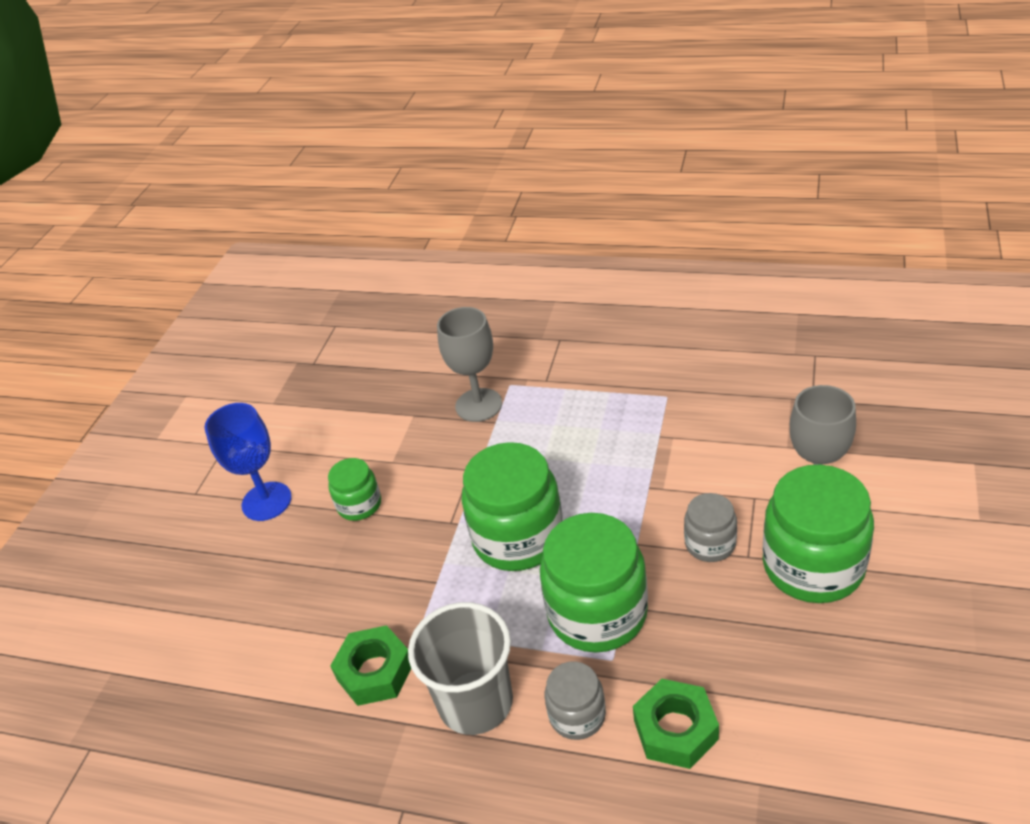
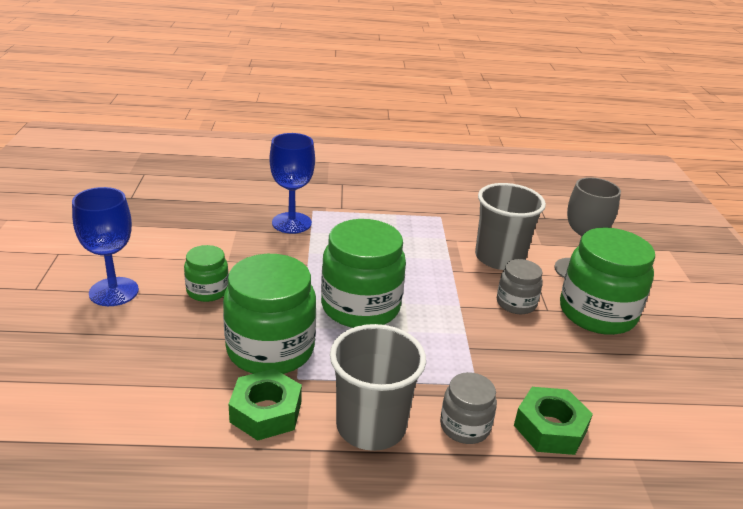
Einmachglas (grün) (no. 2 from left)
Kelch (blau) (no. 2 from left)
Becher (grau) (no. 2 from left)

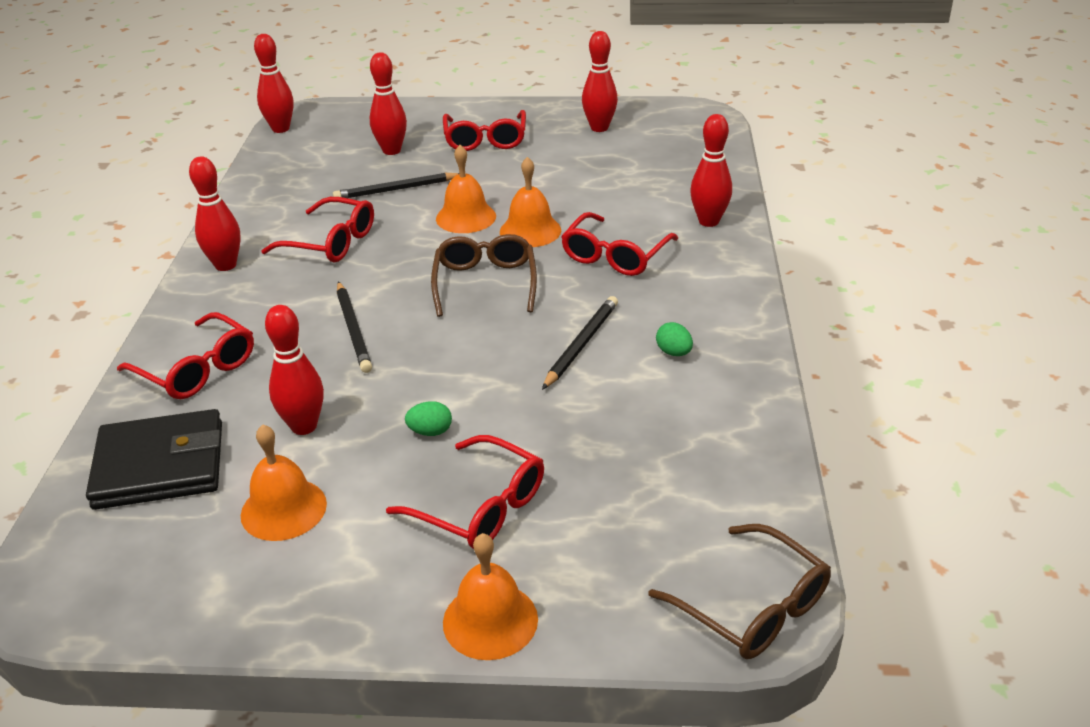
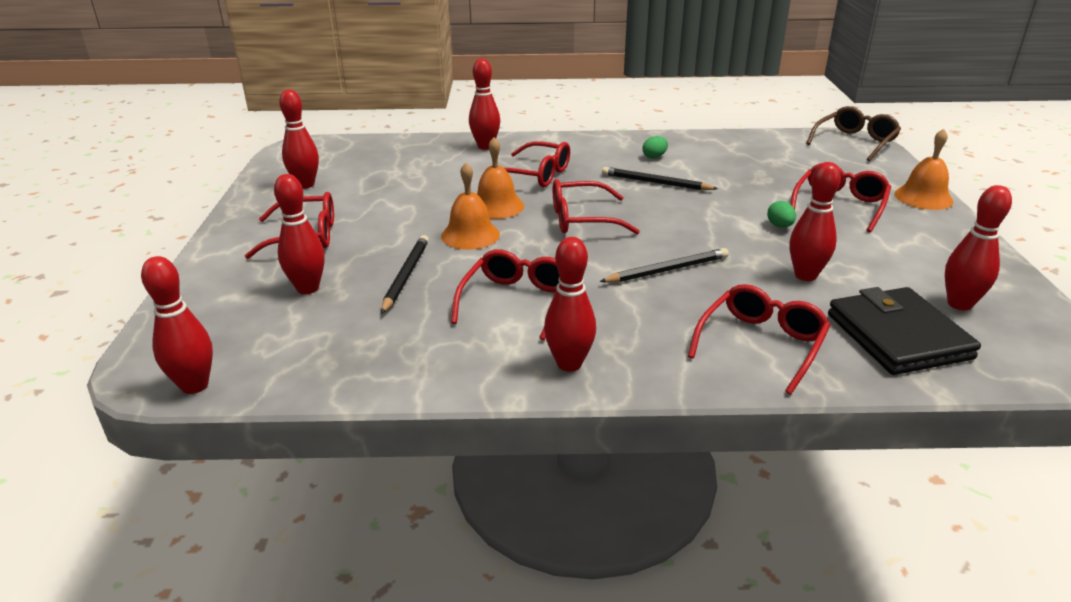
Bleistift (schwarz) (no. 1 from left)
Brille (rot) (no. 4 from left)
Bowlingkegel (rot) (no. 7 from left)
Glocke (orange) (no. 1 from left in the first image)

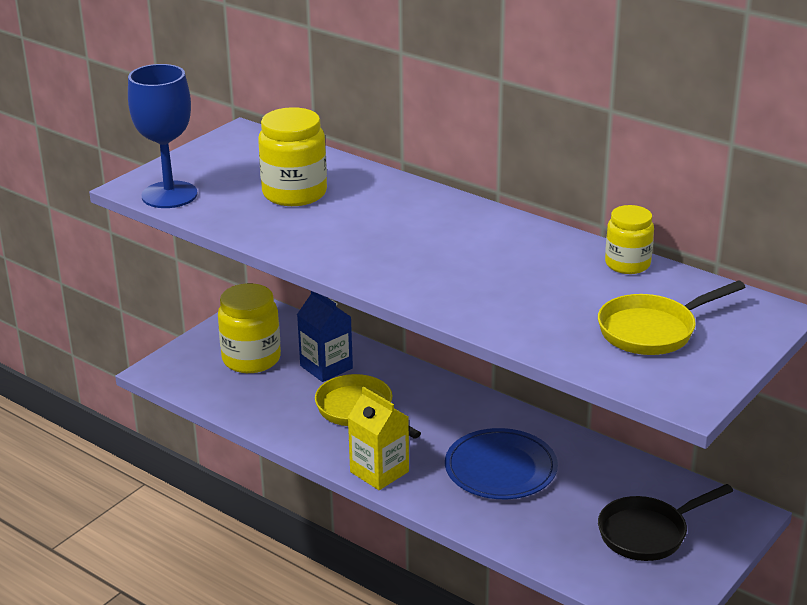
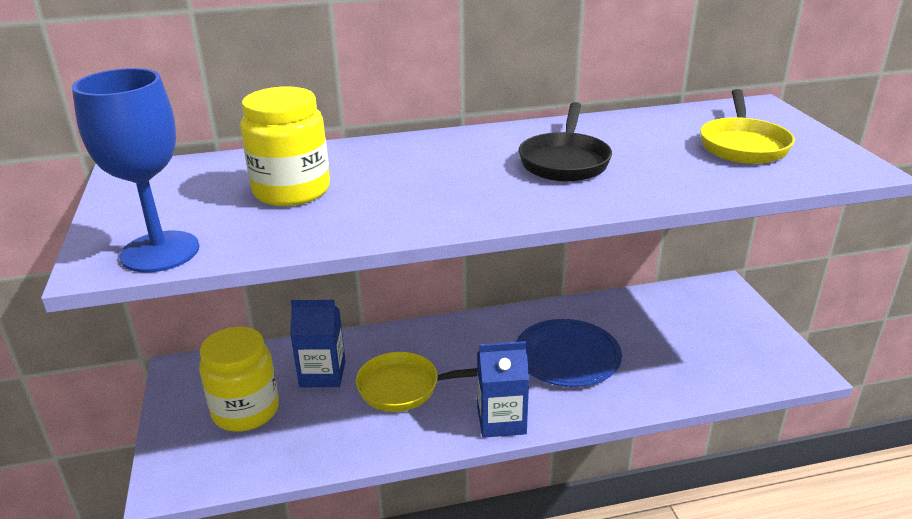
Getränkekarton (blau) (no. 2 from left)
Pfanne (schwarz)
Einmachglas (gelb) (no. 3 from left in the first image)

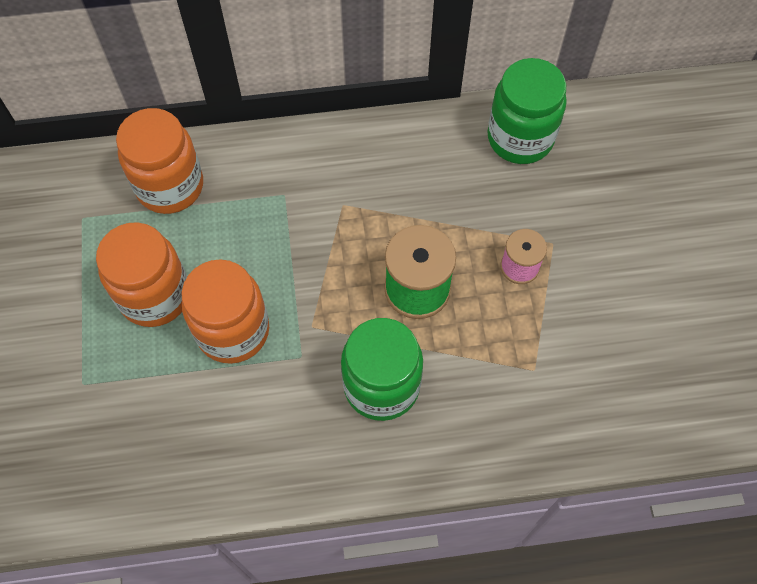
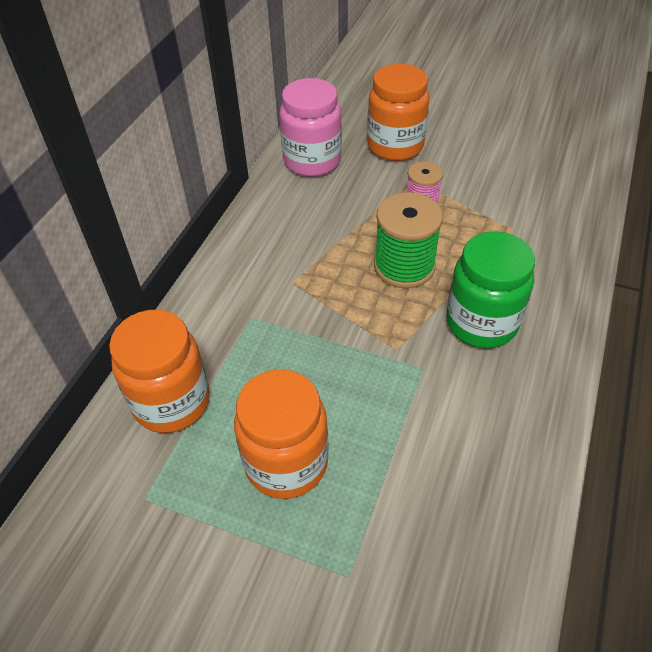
Einmachglas (rosa)
Einmachglas (orange) (no. 3 from left)

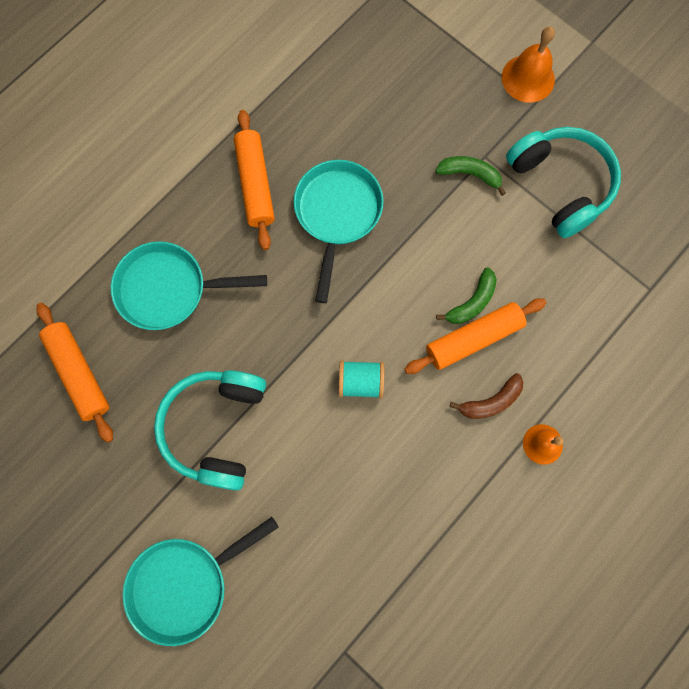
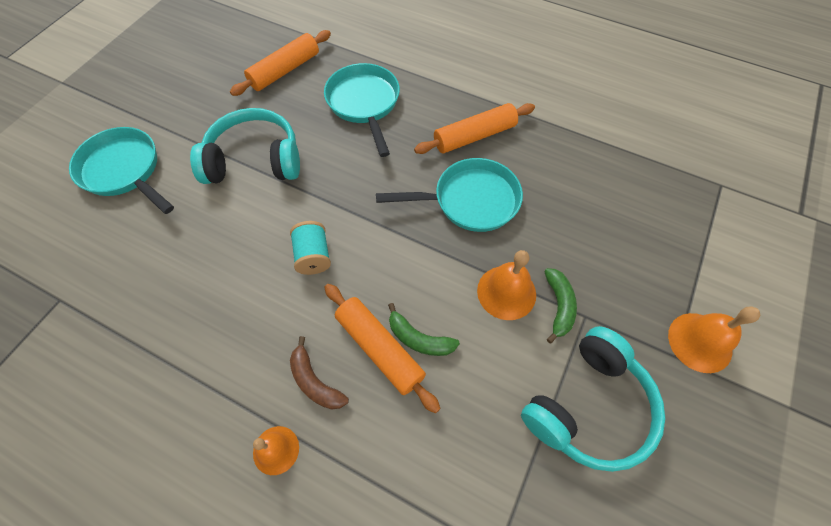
Glocke (orange) (no. 2 from left)

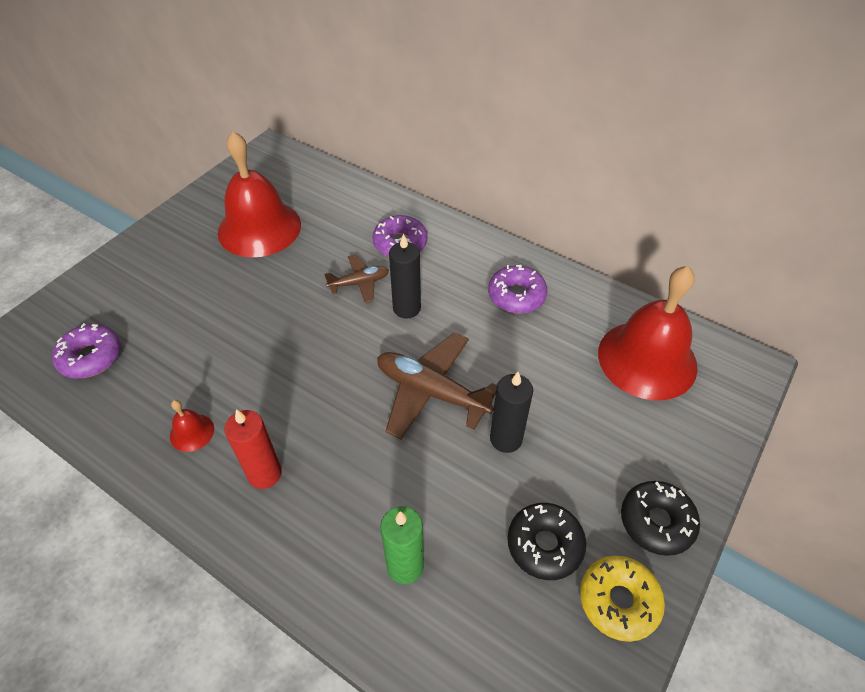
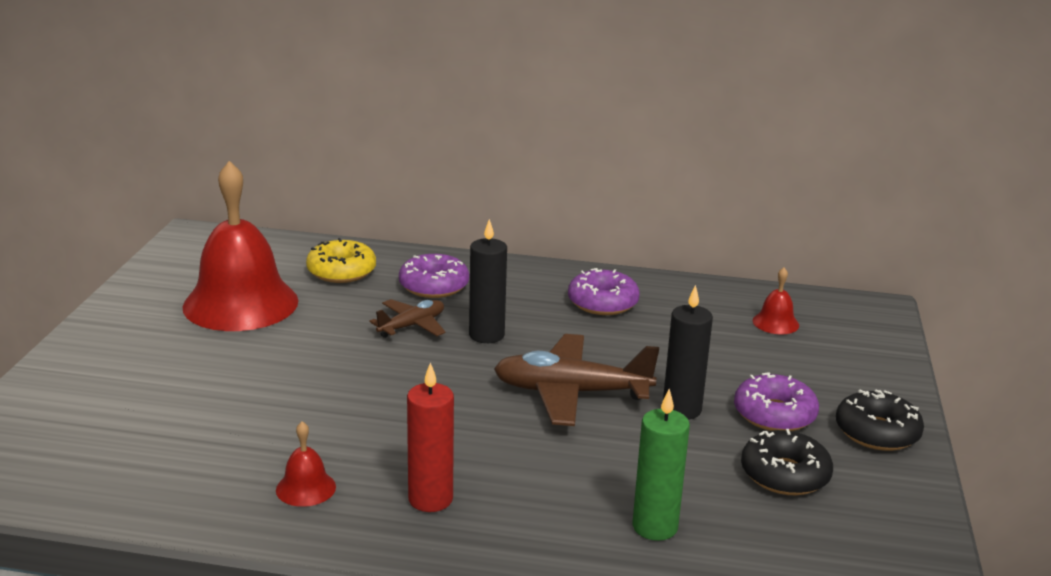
Donut (gelb)
Donut (lila) (no. 3 from left)
Glocke (rot) (no. 3 from left)

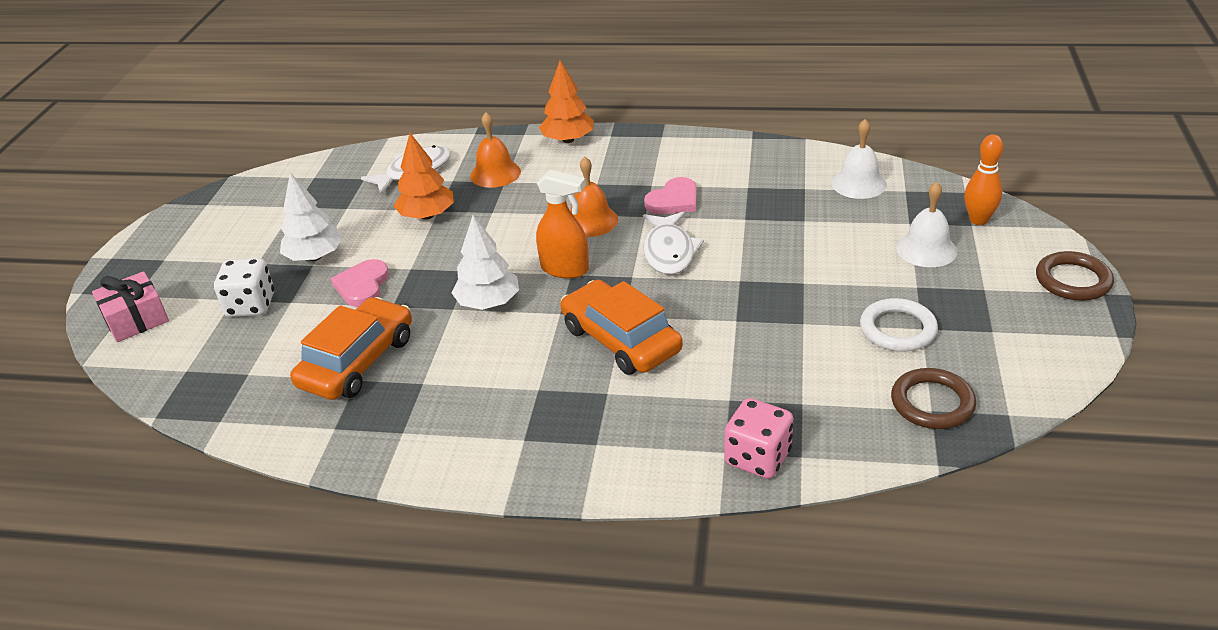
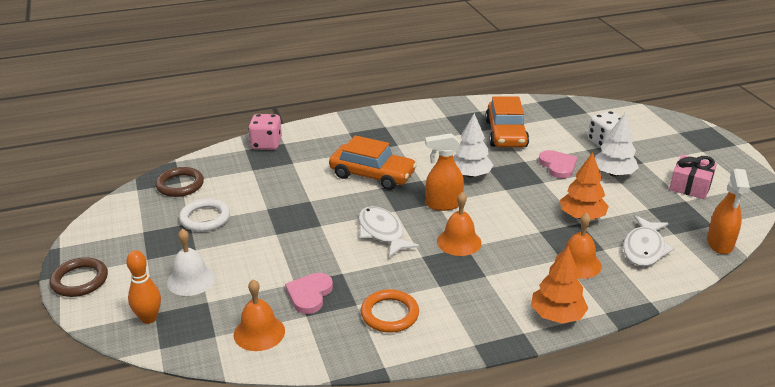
Glocke (orange) (no. 1 from left)
Herz (rosa) (no. 1 from left)
Ring (orange)
Geschenk (rosa)
Sprühflasche (orange) (no. 2 from left)

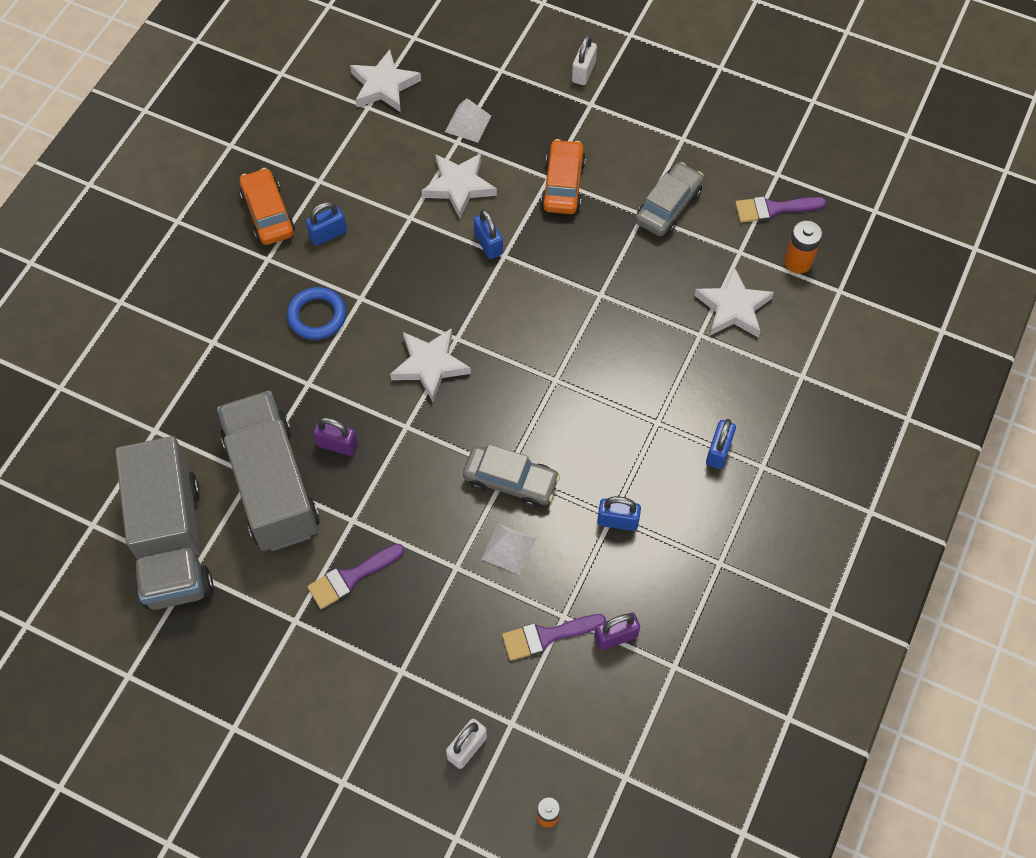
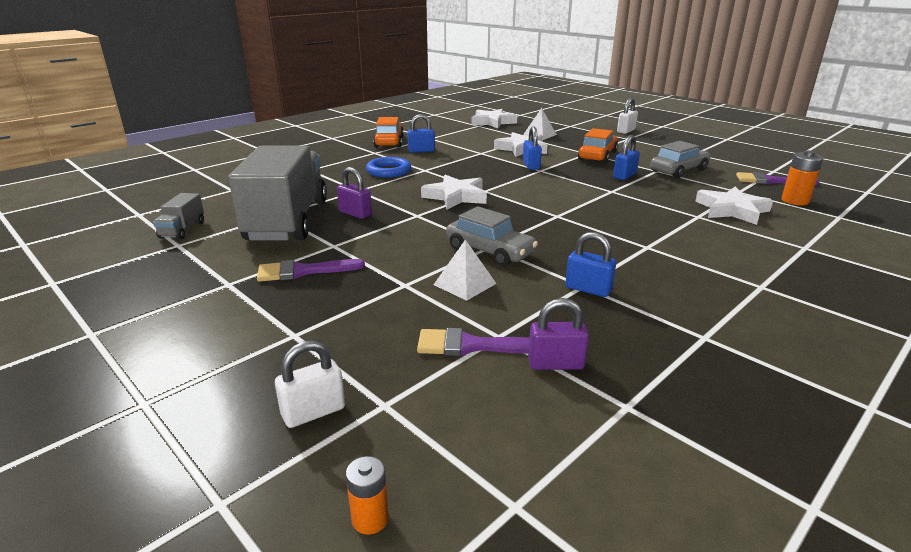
Lastwagen (grau) (no. 1 from left)
Vorhängeschloss (blau) (no. 4 from left)

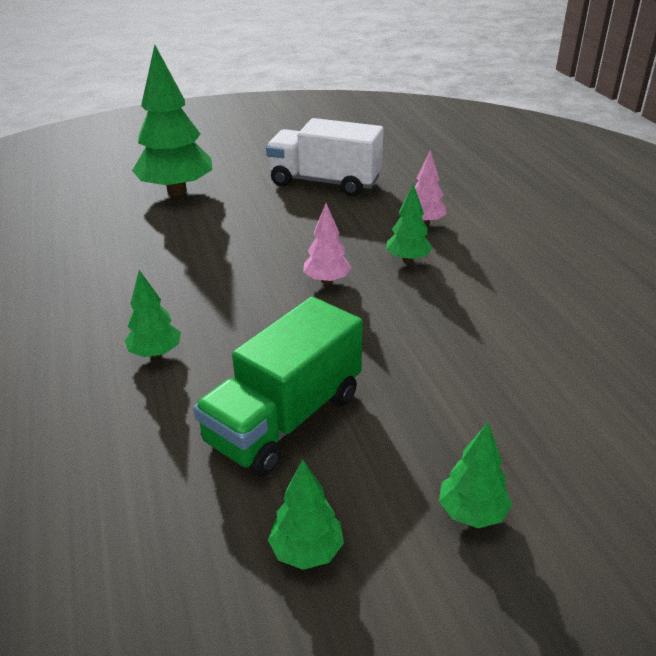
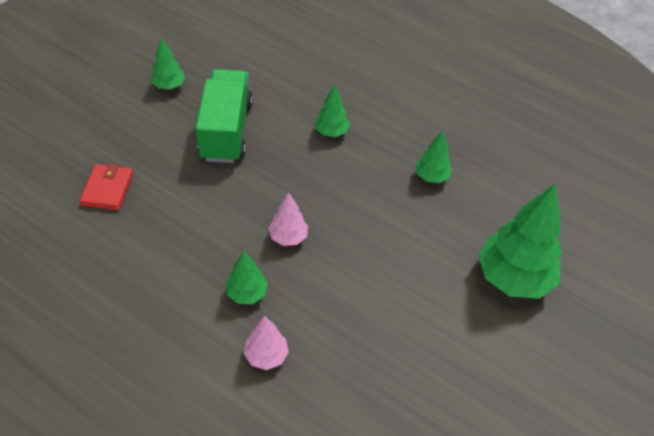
Geldbörse (rot)
Baum (grün) (no. 4 from left)
Lastwagen (weiß)

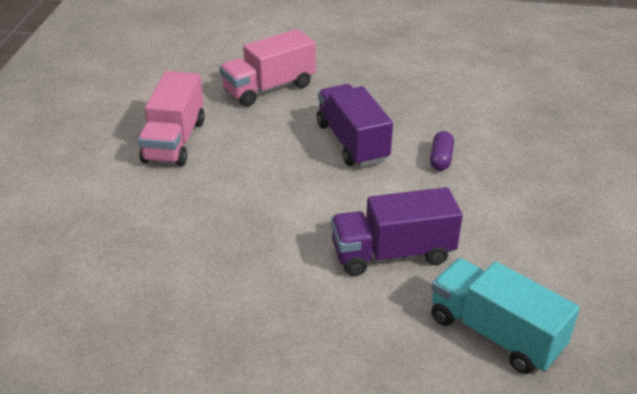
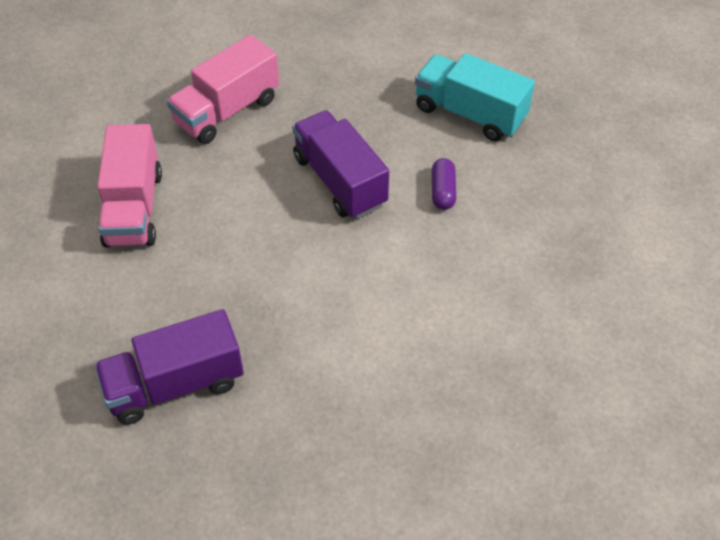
Lastwagen (lila) (no. 1 from left)
Lastwagen (türkis)

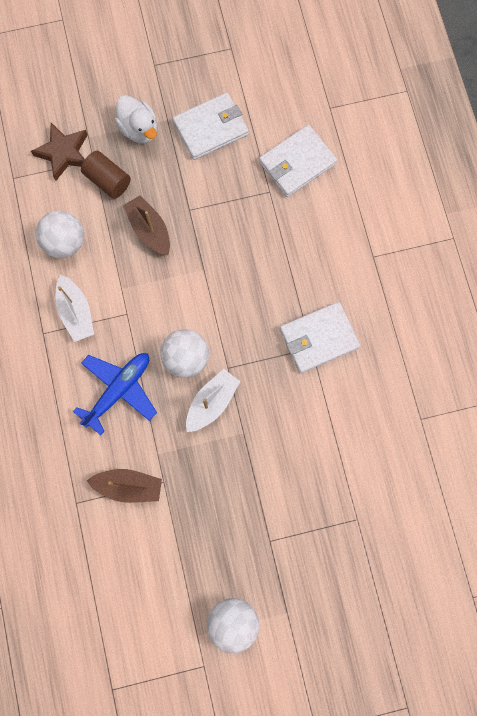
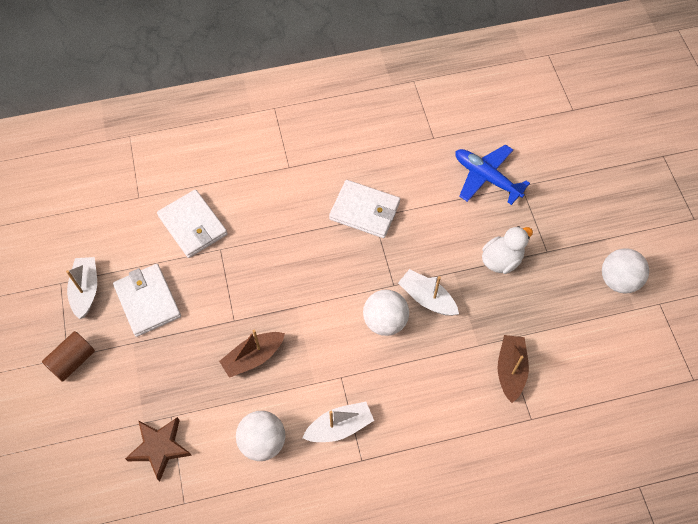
Vollzylinder (braun)
Boot (weiß) (no. 1 from left)
Geldbörse (weiß) (no. 3 from left)
Flugzeug (blau)
Ente (weiß)

